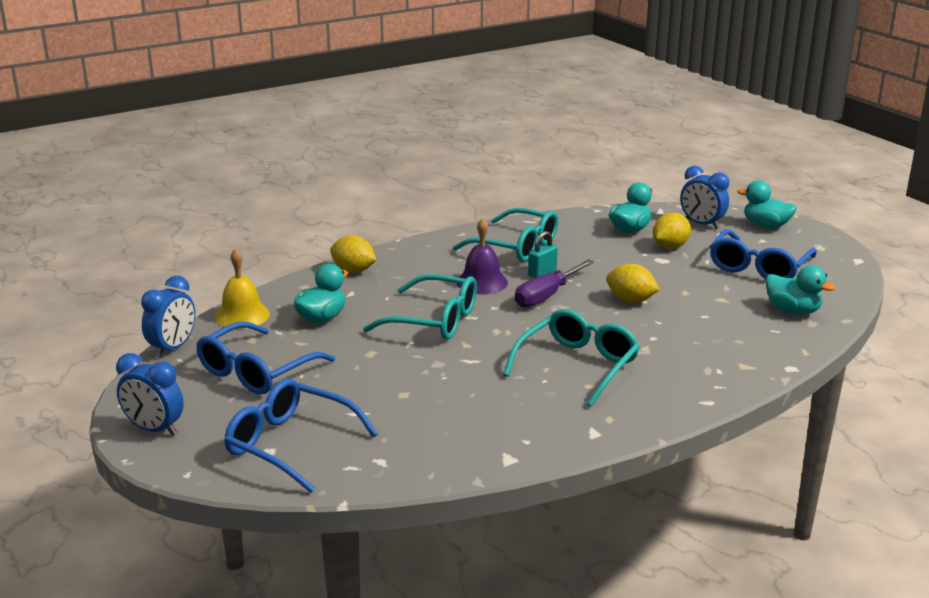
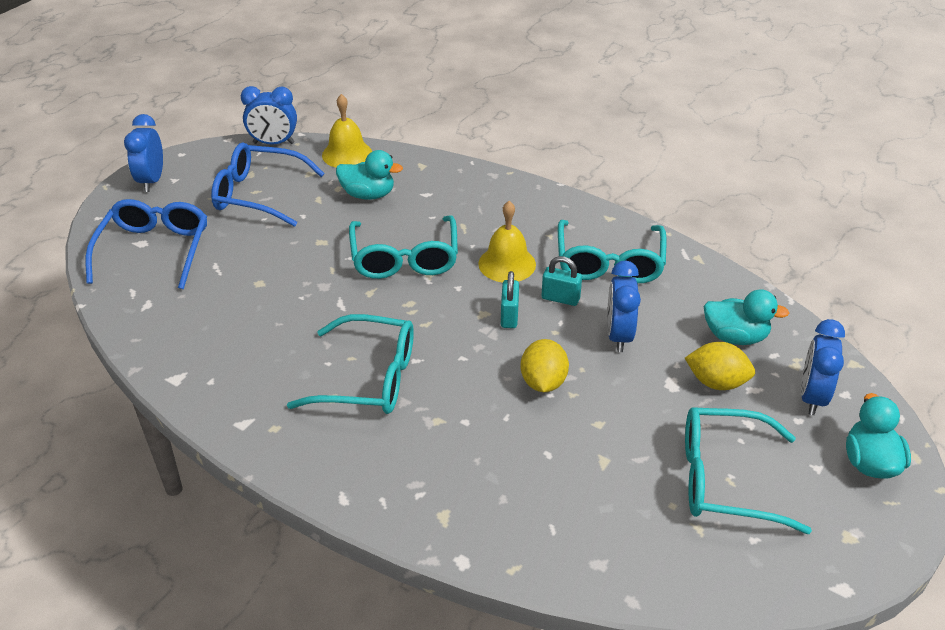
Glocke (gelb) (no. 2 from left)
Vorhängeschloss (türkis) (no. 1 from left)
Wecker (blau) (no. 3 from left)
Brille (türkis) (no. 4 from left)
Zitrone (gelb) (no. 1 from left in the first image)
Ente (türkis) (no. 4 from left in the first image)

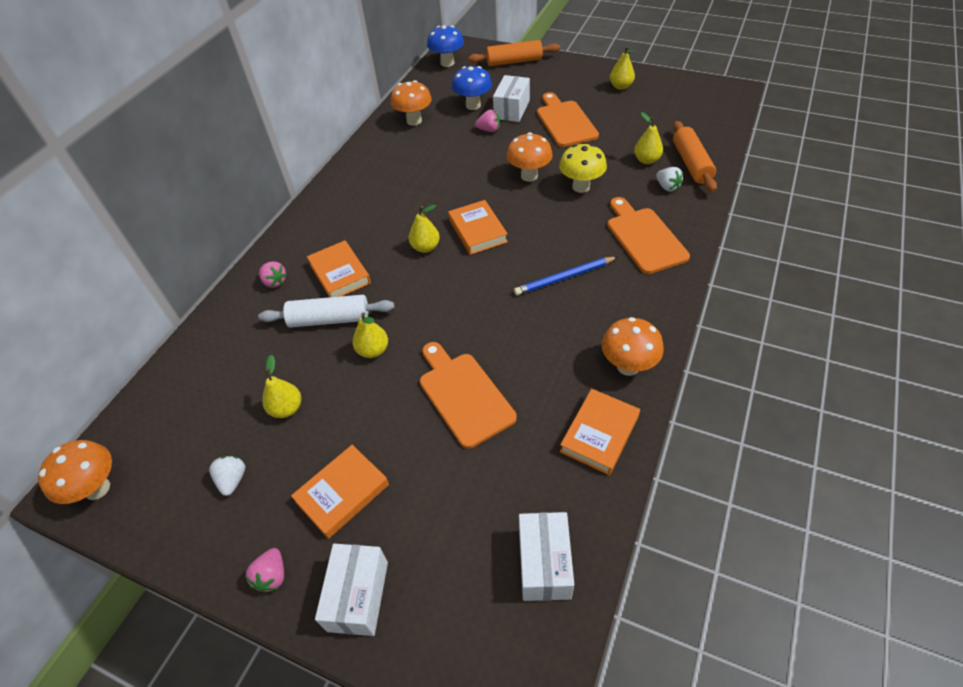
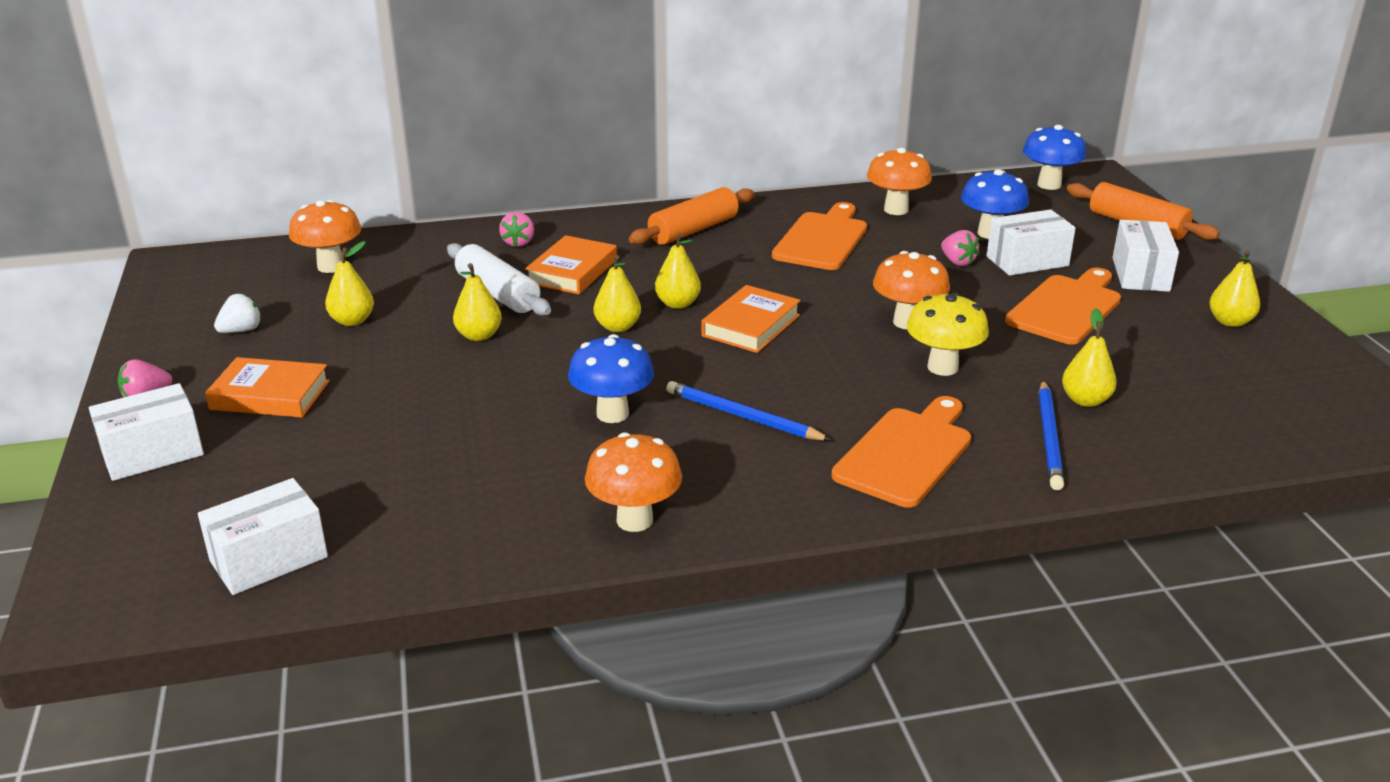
Pilz (orange) (no. 1 from left)
Pilz (blau) (no. 1 from left)
Birne (gelb) (no. 3 from left)
Nudelholz (orange) (no. 1 from left)
Schneidebrett (orange) (no. 1 from left)
Bleistift (blau) (no. 2 from left)
Schachtel (weiß) (no. 4 from left)
Buch (orange) (no. 4 from left in the first image)

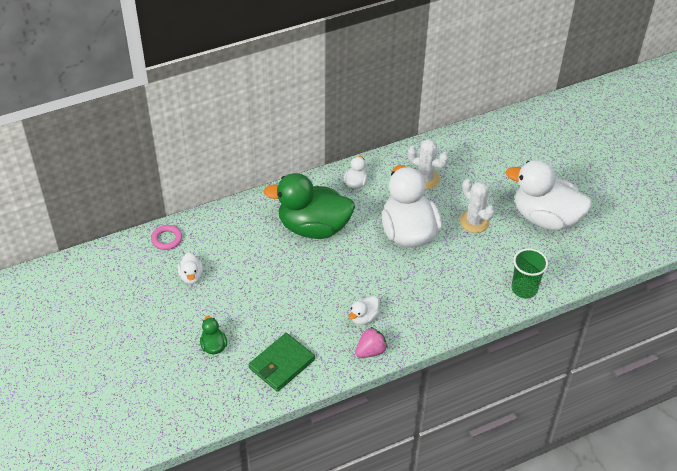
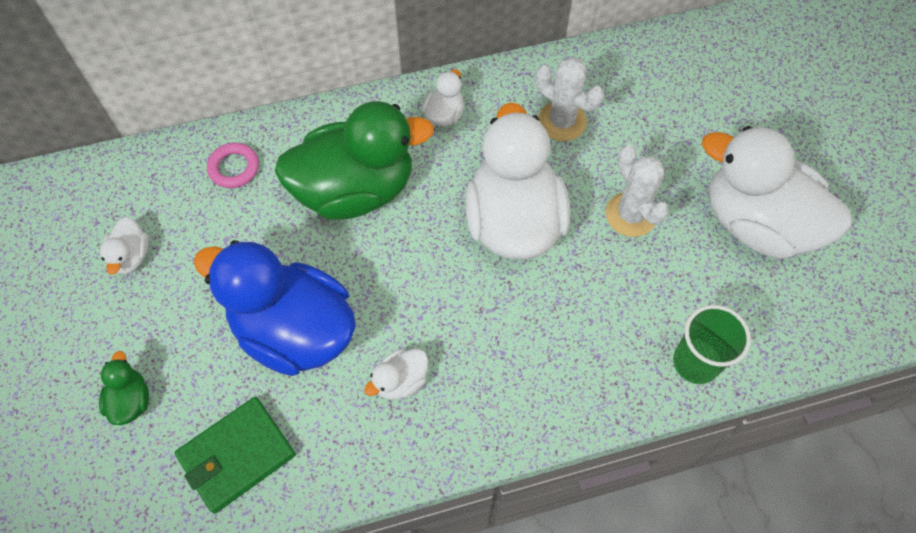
Ente (blau)
Ring (rosa)
Ente (grün) (no. 2 from left)
Erdbeere (rosa)

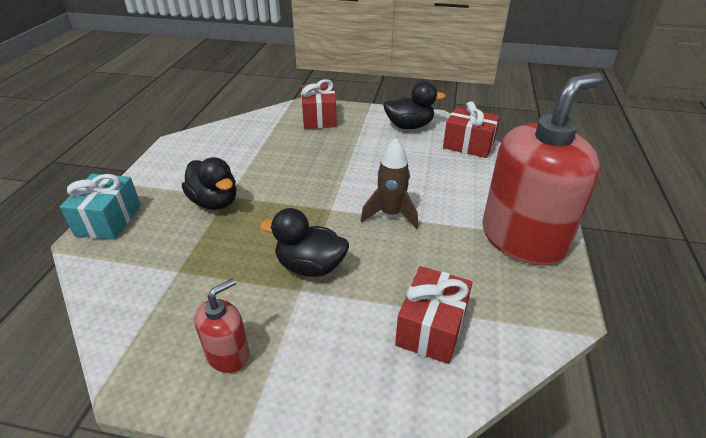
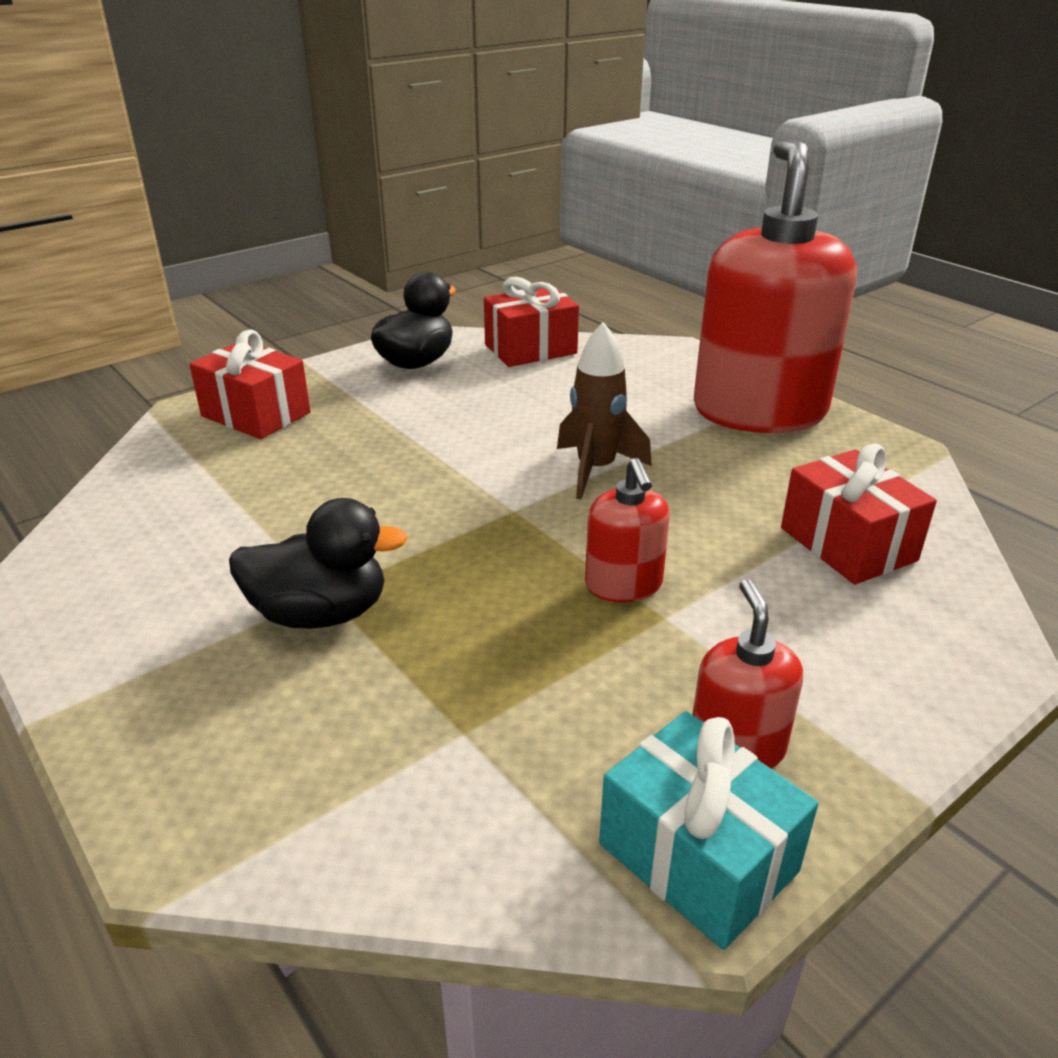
Seifenspender (rot) (no. 1 from left)
Geschenk (türkis)

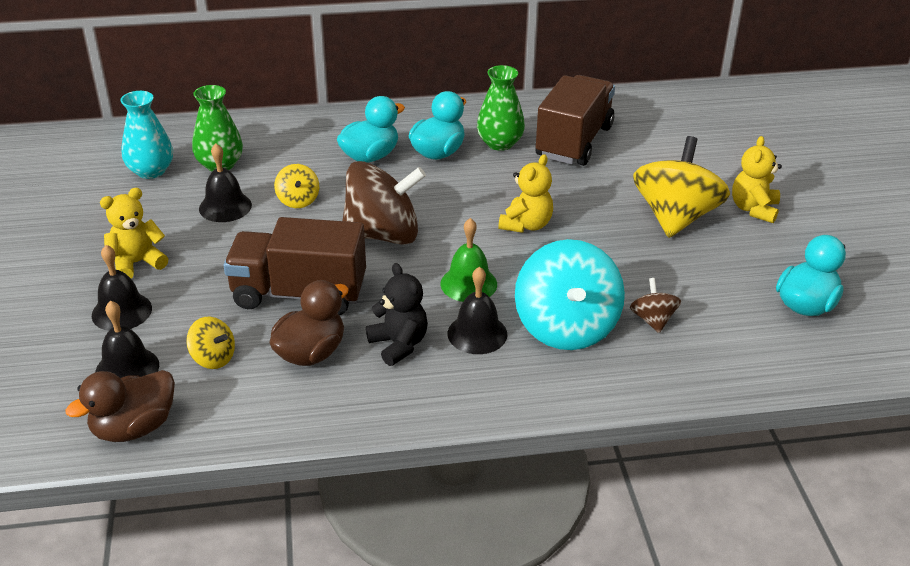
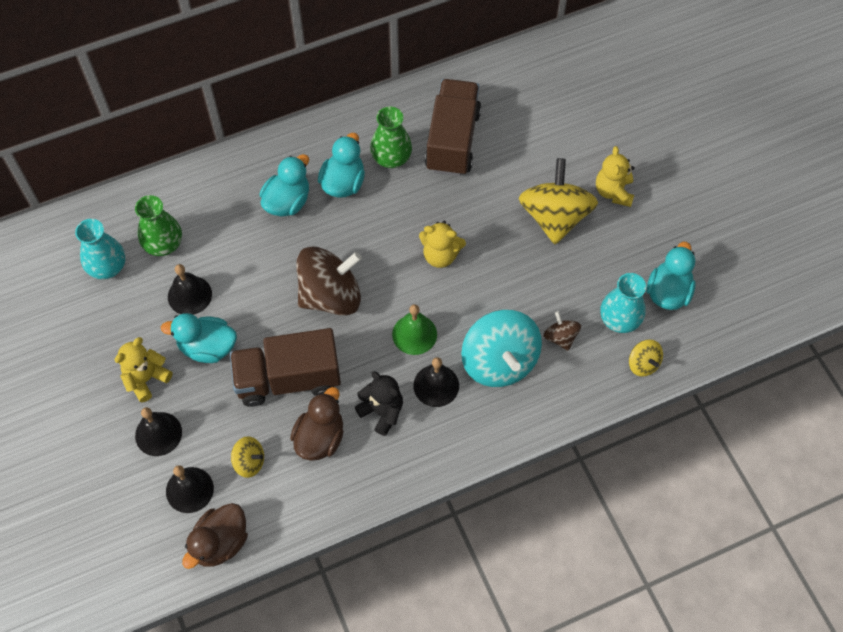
Ente (türkis) (no. 1 from left)
Teddybär (gelb) (no. 2 from left)
Vase (türkis) (no. 2 from left)
Kreisel (gelb) (no. 3 from left)

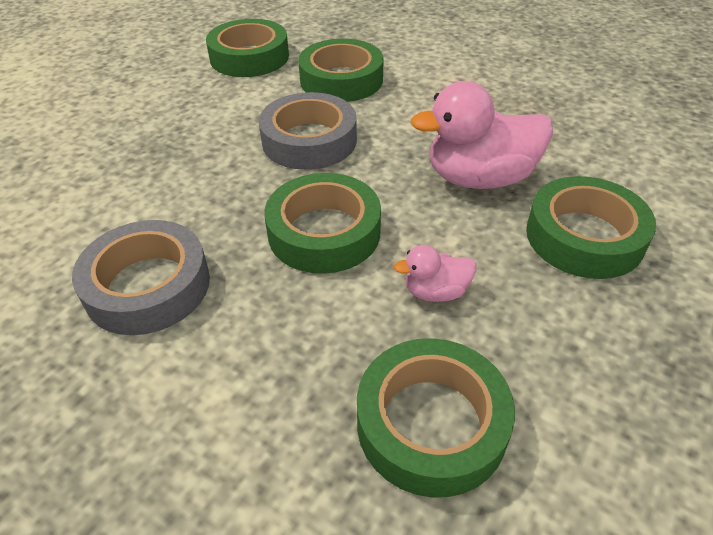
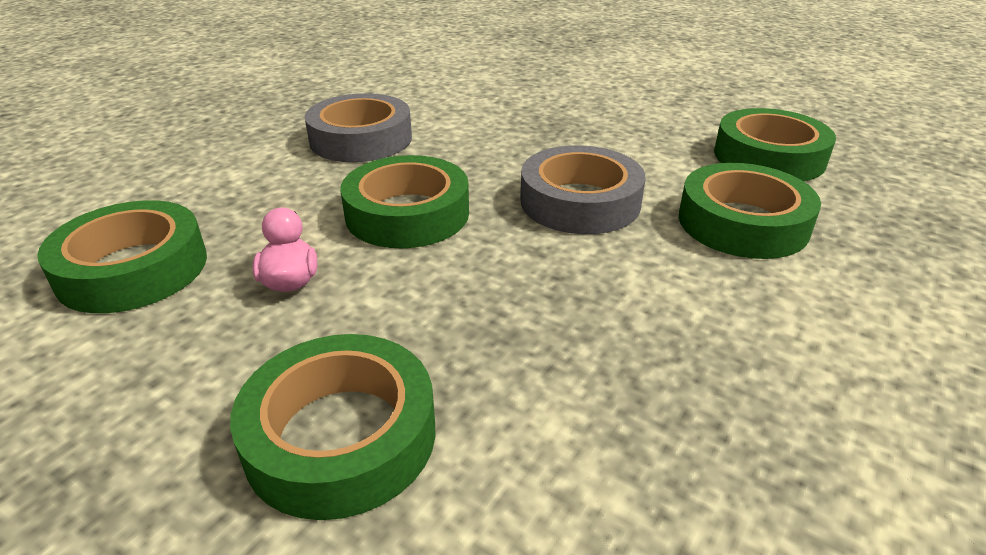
Ente (rosa) (no. 2 from left in the first image)

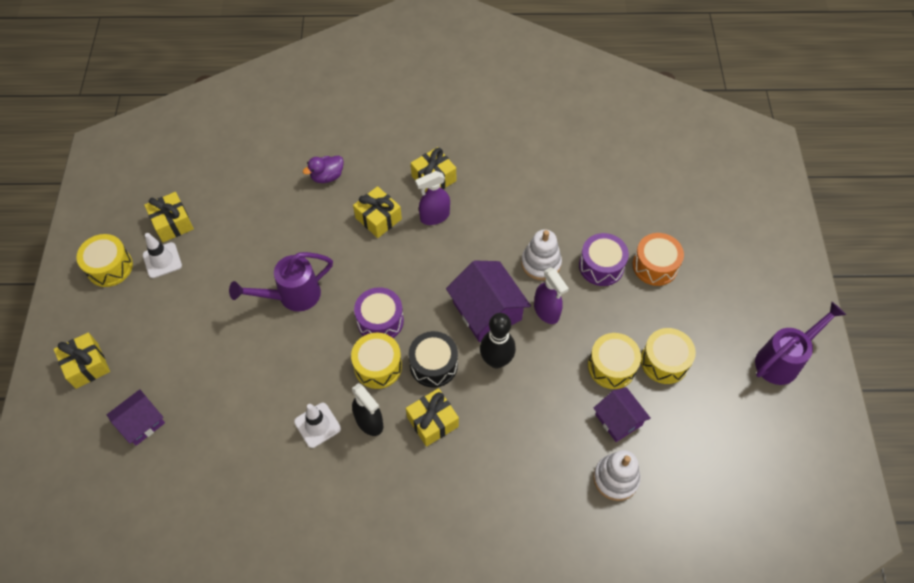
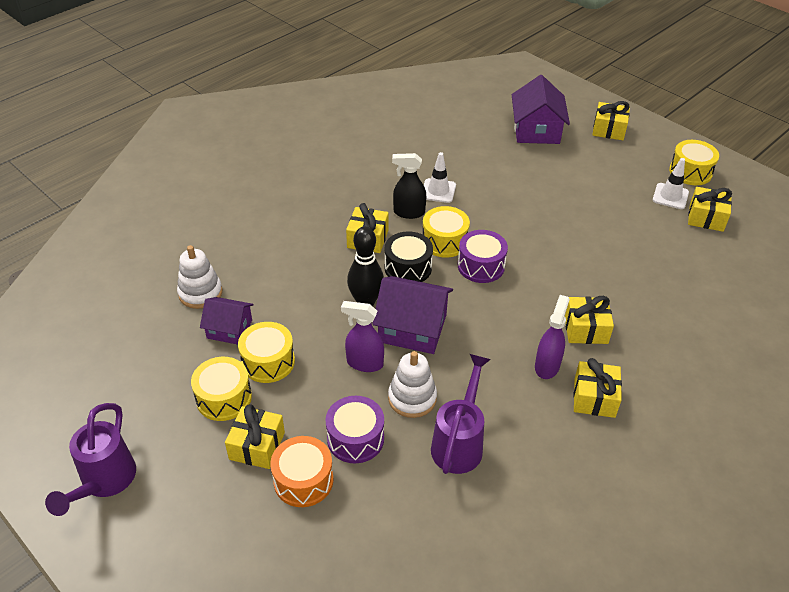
Geschenk (gelb) (no. 1 from left)
Gießkanne (lila) (no. 2 from left)
Haus (lila) (no. 3 from left)
Ente (lila)

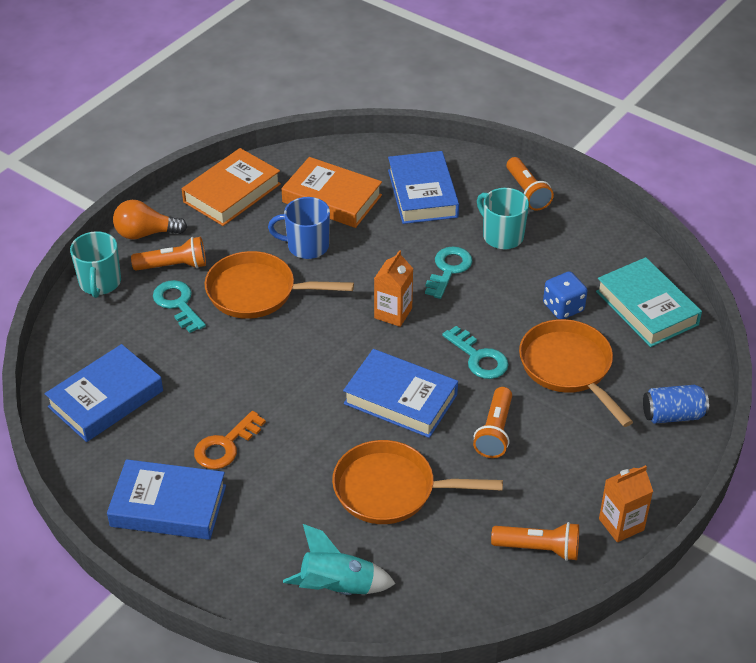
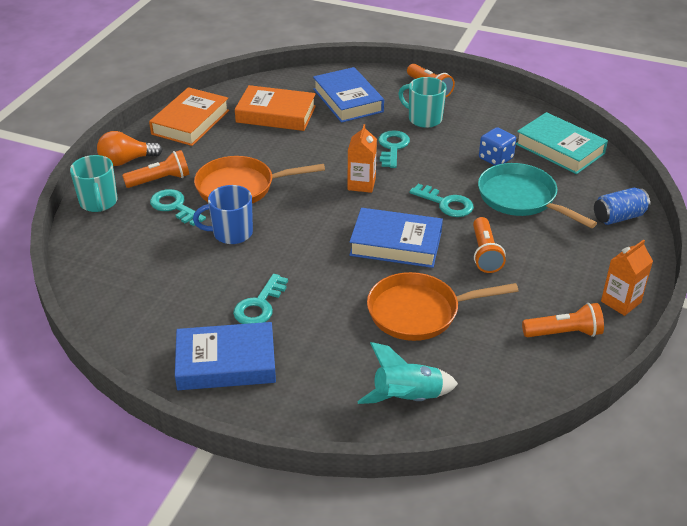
Tasse (blau)
Schlüssel (türkis) (no. 2 from left)
Pfanne (türkis)
Buch (blau) (no. 1 from left in the first image)

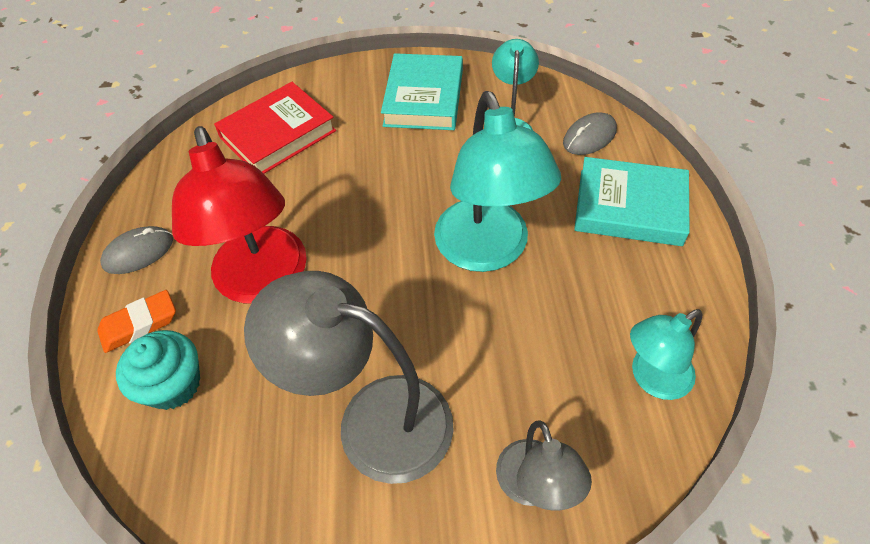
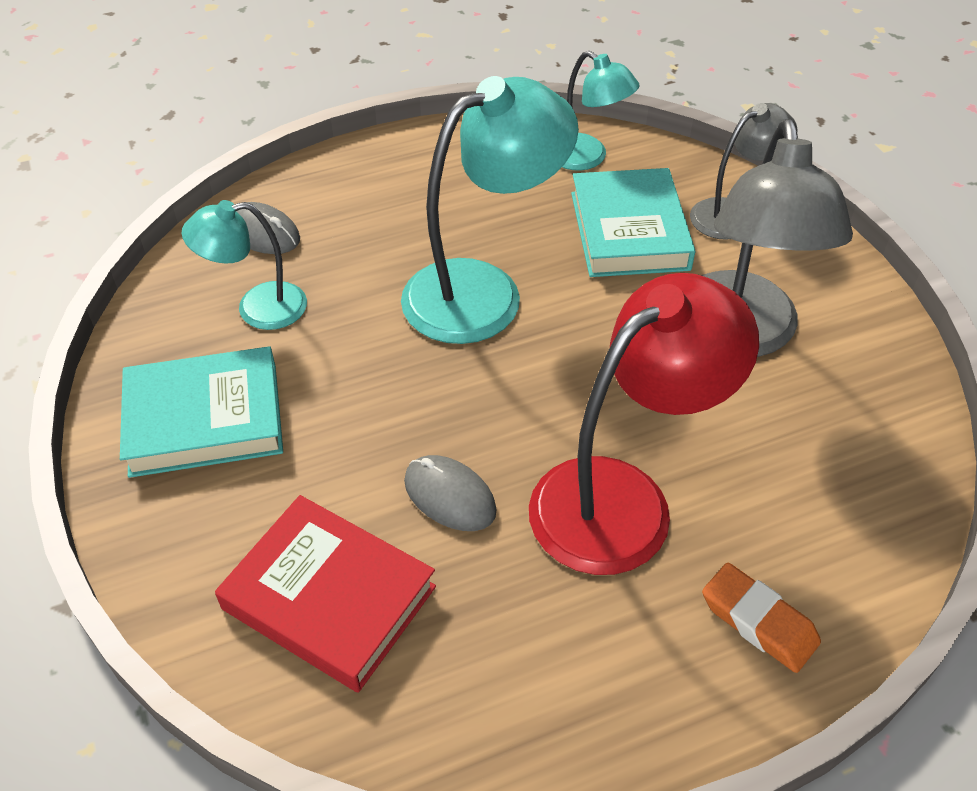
Computermaus (grau) (no. 2 from left)
Buch (türkis) (no. 2 from left)
Muffin (türkis)

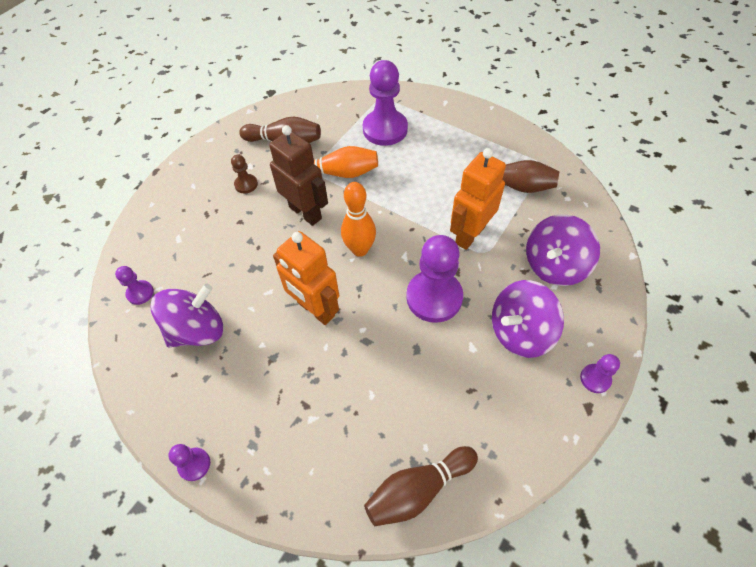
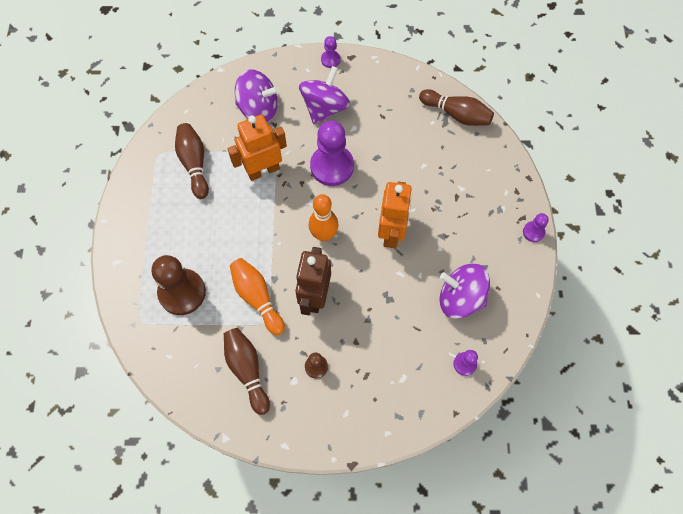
Bauer (braun) (no. 1 from left)
Roboter (orange) (no. 1 from left)
Kreisel (lila) (no. 2 from left)

